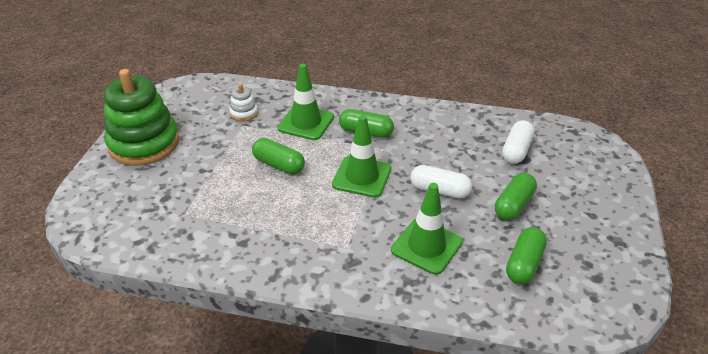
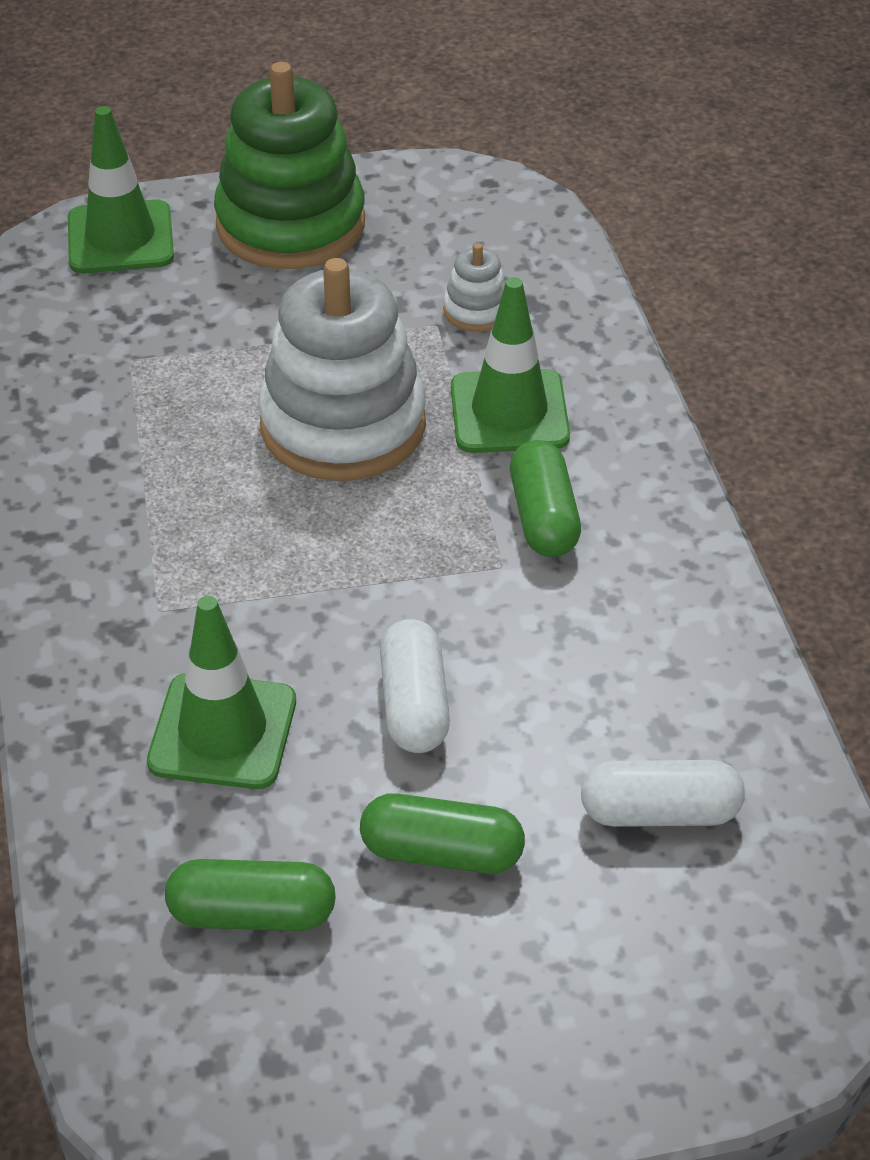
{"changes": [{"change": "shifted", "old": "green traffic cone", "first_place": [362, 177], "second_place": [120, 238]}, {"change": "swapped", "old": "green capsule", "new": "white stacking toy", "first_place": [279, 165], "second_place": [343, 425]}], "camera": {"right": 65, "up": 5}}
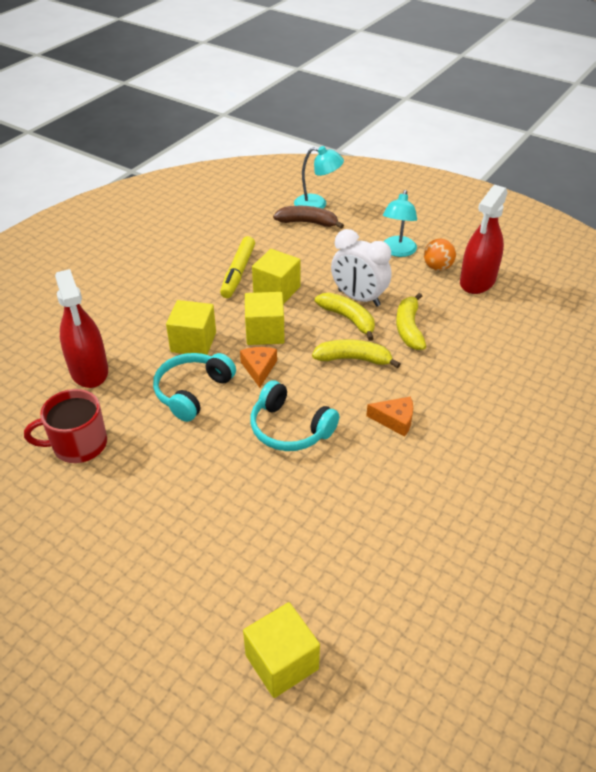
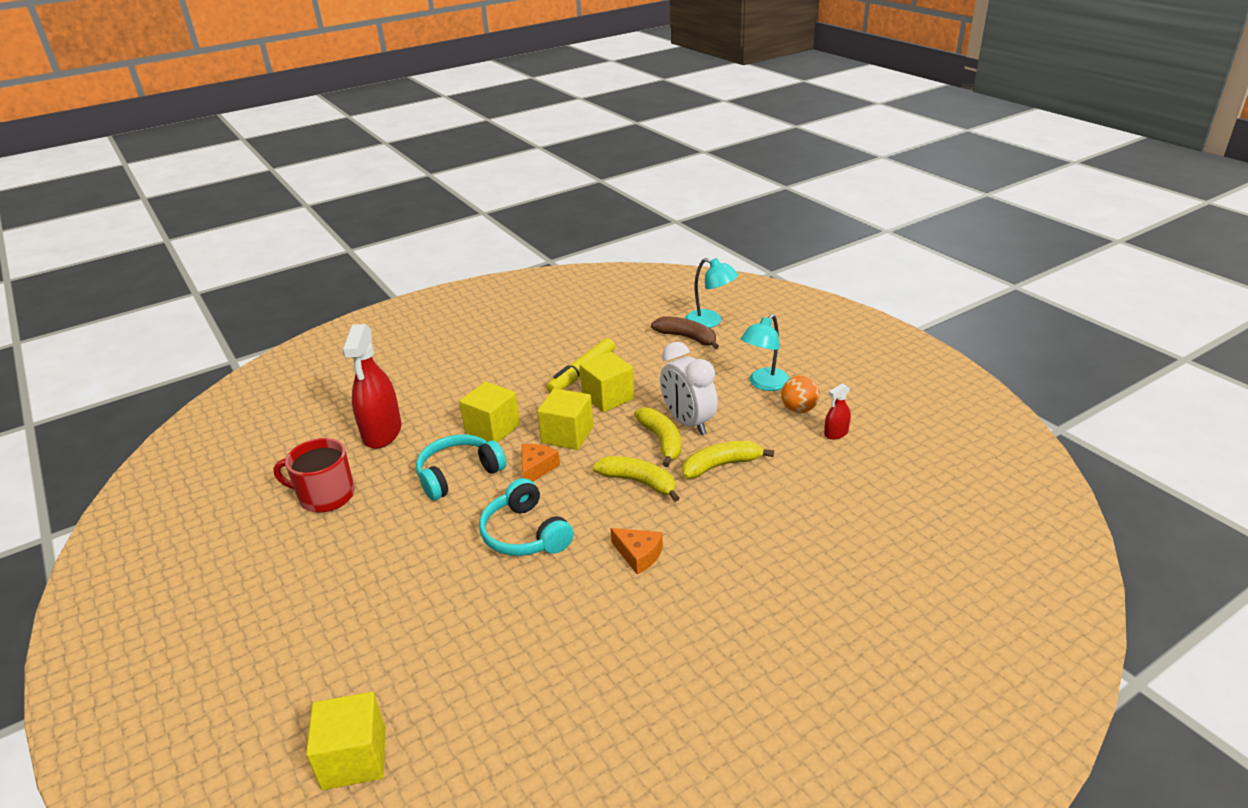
{"changes": [{"change": "rotated", "old": "yellow banana", "first_place": [409, 328], "second_place": [721, 465], "degrees": 45}, {"change": "scaled", "old": "red spray bottle", "first_place": [477, 281], "second_place": [836, 433], "factor": 0.46}], "camera": {"right": 25, "up": -10}}
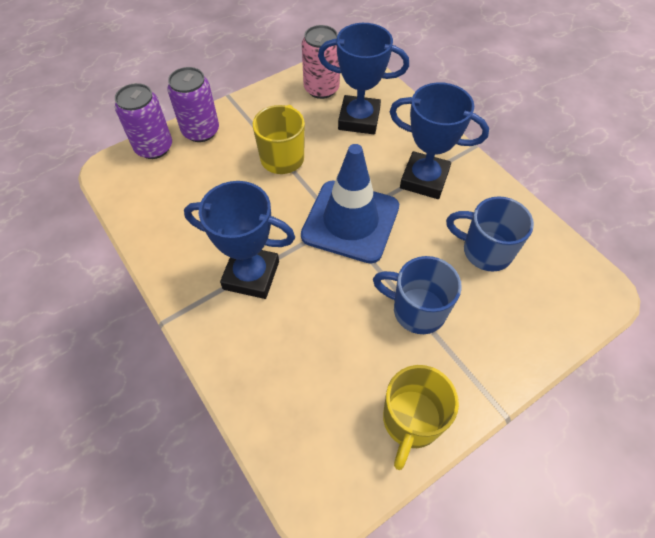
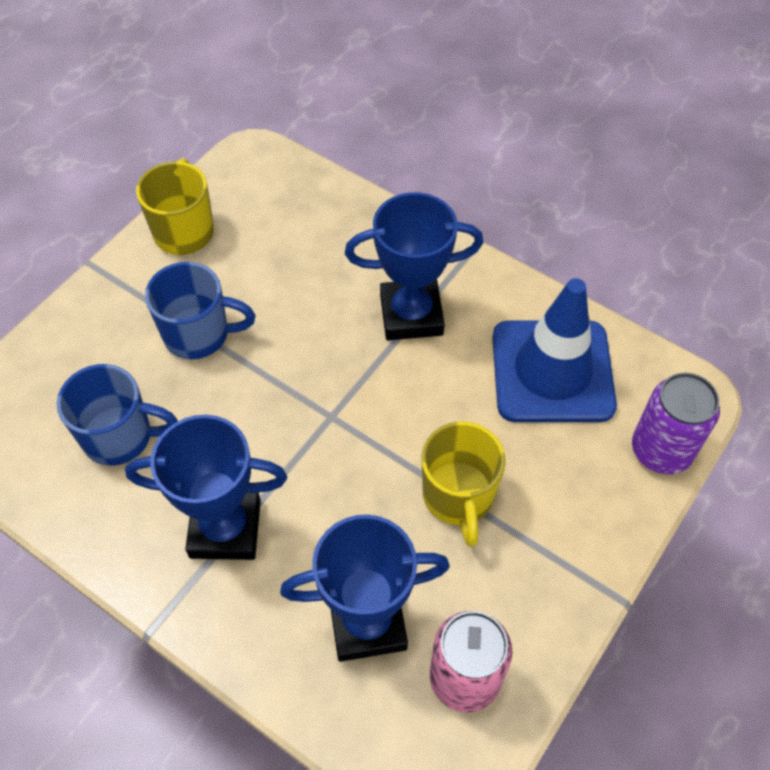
{"changes": [{"change": "shifted", "old": "blue traffic cone", "first_place": [350, 221], "second_place": [552, 371]}, {"change": "gone", "old": "purple can", "first_place": [201, 131]}], "camera": {"right": 160, "up": 0}}
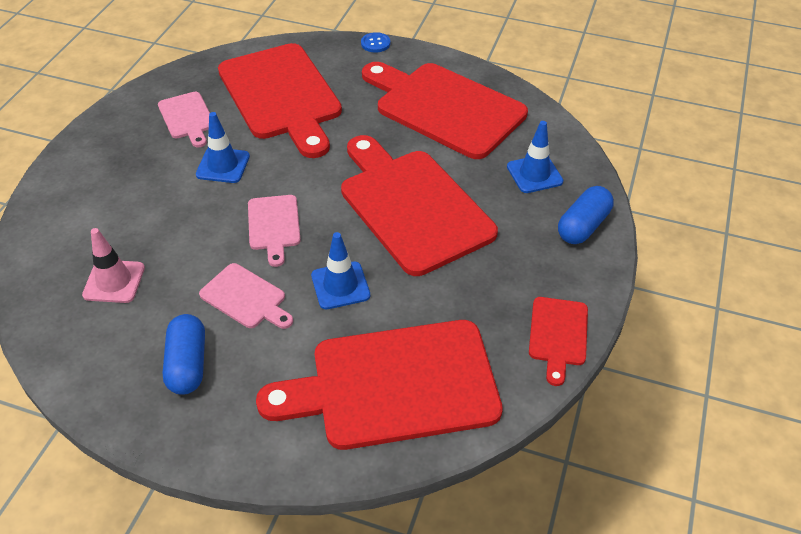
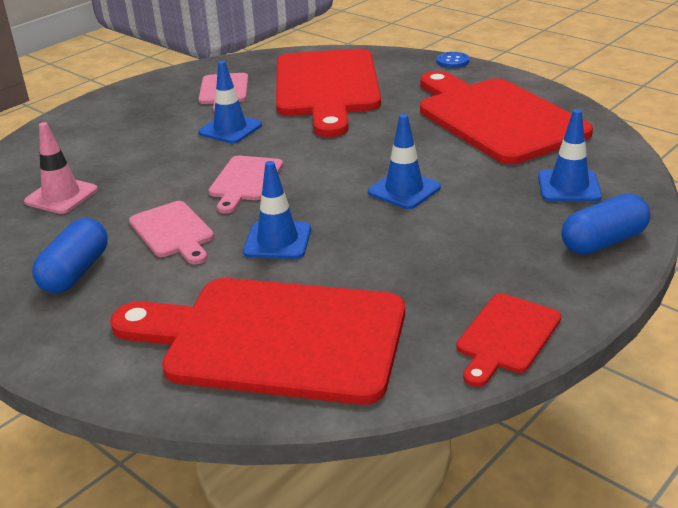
{"changes": [{"change": "swapped", "old": "red cutting board", "new": "blue traffic cone", "first_place": [412, 206], "second_place": [404, 190]}], "camera": {"right": 25, "up": -15}}
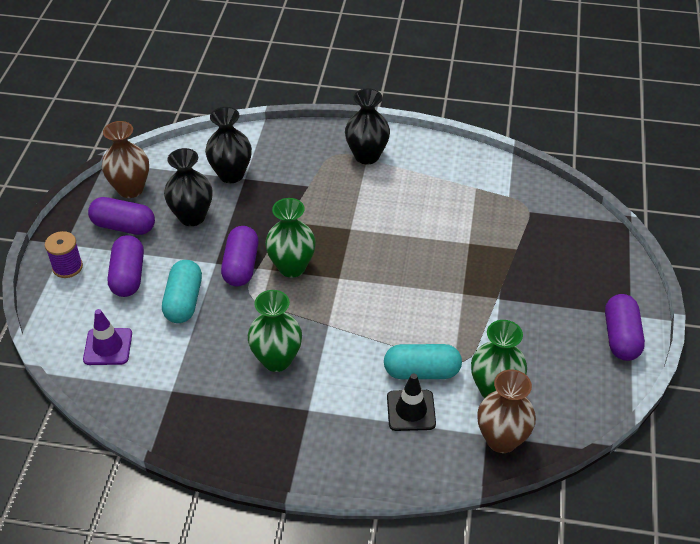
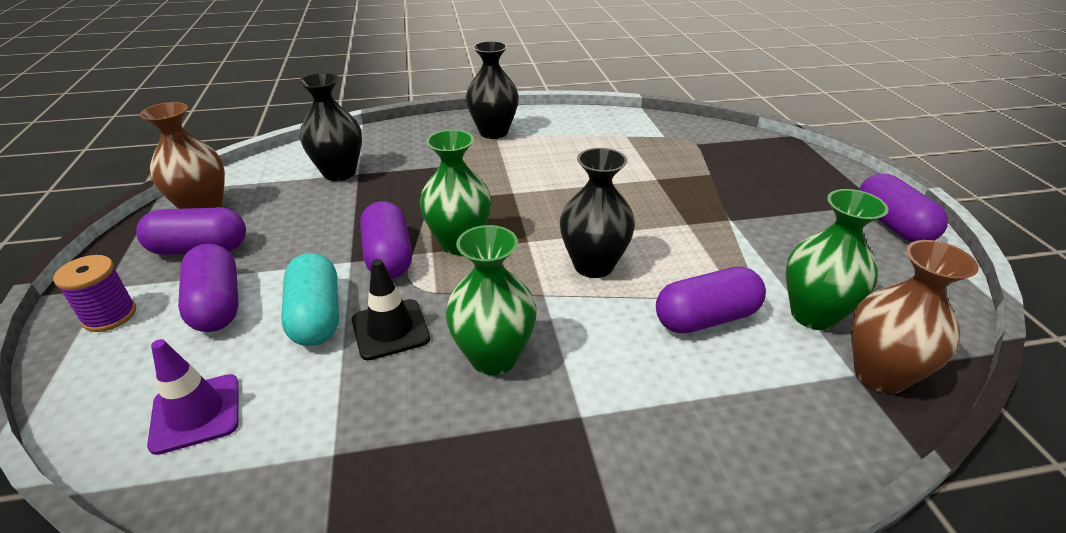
{"changes": [{"change": "shifted", "old": "black traffic cone", "first_place": [411, 410], "second_place": [390, 329]}, {"change": "shifted", "old": "black vase", "first_place": [192, 217], "second_place": [593, 265]}, {"change": "repainted", "old": "turquoise capsule", "new": "purple capsule", "first_place": [421, 371], "second_place": [706, 318]}], "camera": {"right": -20, "up": -10}}
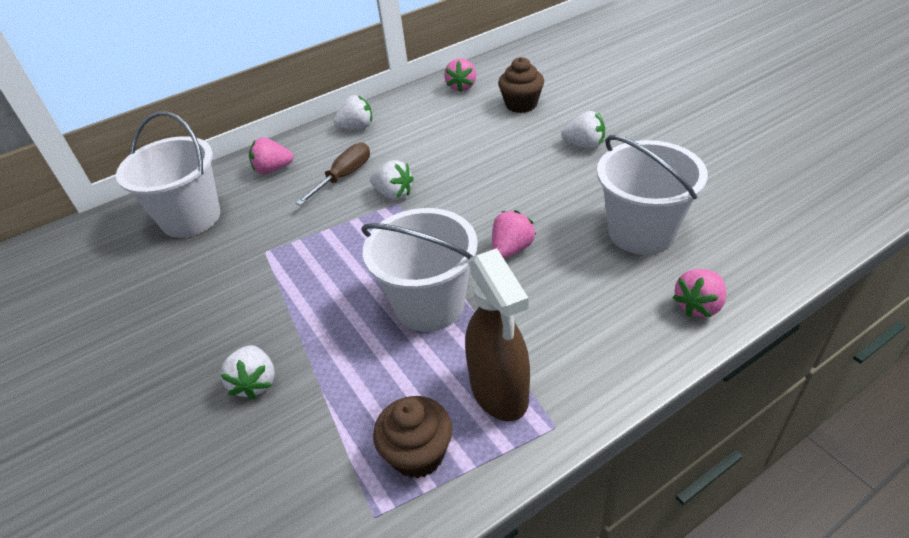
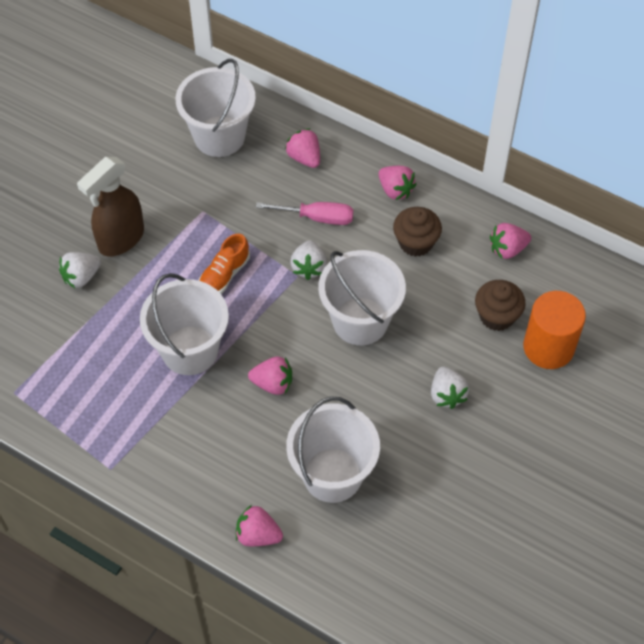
{"changes": [{"change": "shifted", "old": "brown spray bottle", "first_place": [499, 392], "second_place": [121, 239]}, {"change": "new", "new": "orange shoe", "second_place": [224, 275]}, {"change": "repainted", "old": "brown screwdriver", "new": "pink screwdriver", "first_place": [344, 177], "second_place": [316, 217]}, {"change": "new", "new": "white bucket", "second_place": [360, 321]}, {"change": "repainted", "old": "white strawberry", "new": "pink strawberry", "first_place": [357, 127], "second_place": [395, 190]}, {"change": "shifted", "old": "brown cupcake", "first_place": [418, 454], "second_place": [415, 242]}, {"change": "new", "new": "orange cylinder", "second_place": [548, 347]}], "camera": {"right": 60, "up": 15}}
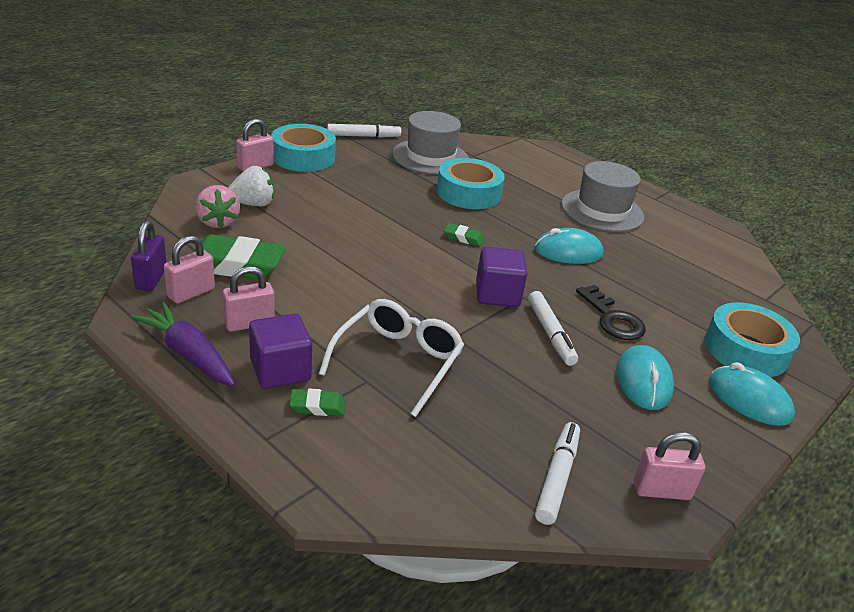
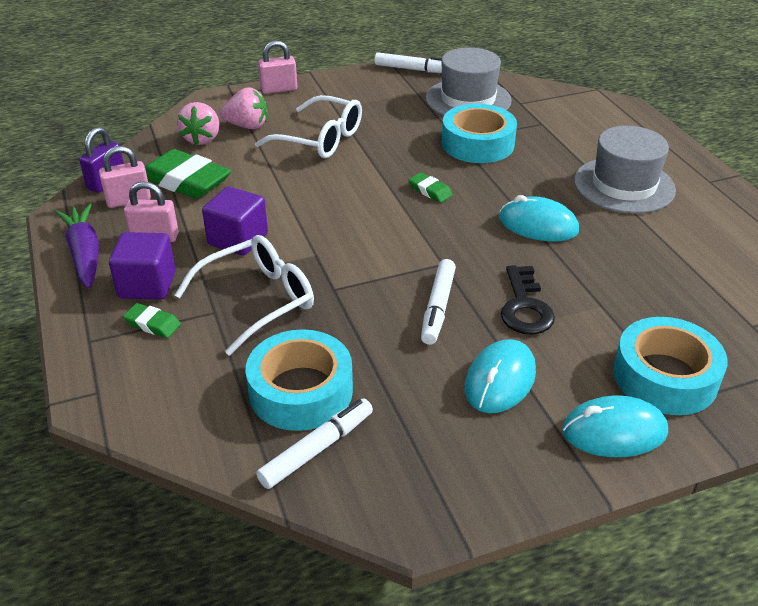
{"changes": [{"change": "shifted", "old": "purple cube", "first_place": [497, 294], "second_place": [238, 239]}, {"change": "repainted", "old": "white strawberry", "new": "pink strawberry", "first_place": [253, 204], "second_place": [247, 126]}, {"change": "shifted", "old": "turquoise tape", "first_place": [303, 157], "second_place": [301, 391]}, {"change": "new", "new": "white glasses", "second_place": [320, 139]}, {"change": "rotated", "old": "turquoise mouse", "first_place": [749, 399], "second_place": [614, 432], "degrees": -75}, {"change": "gone", "old": "pink padlock", "first_place": [661, 491]}], "camera": {"right": 30, "up": 5}}
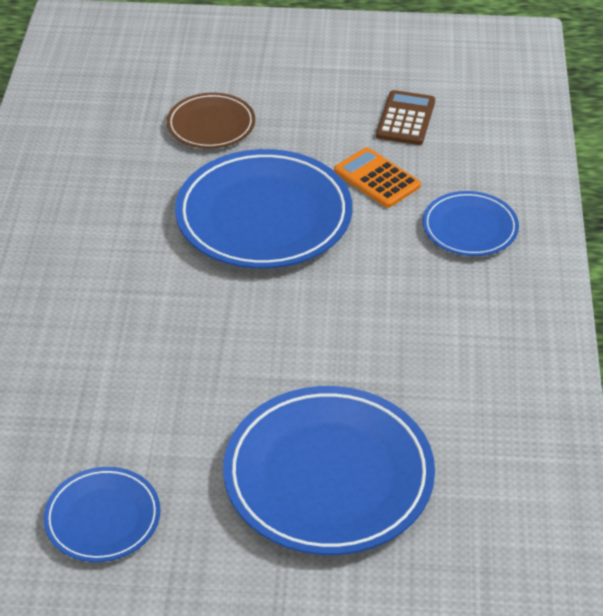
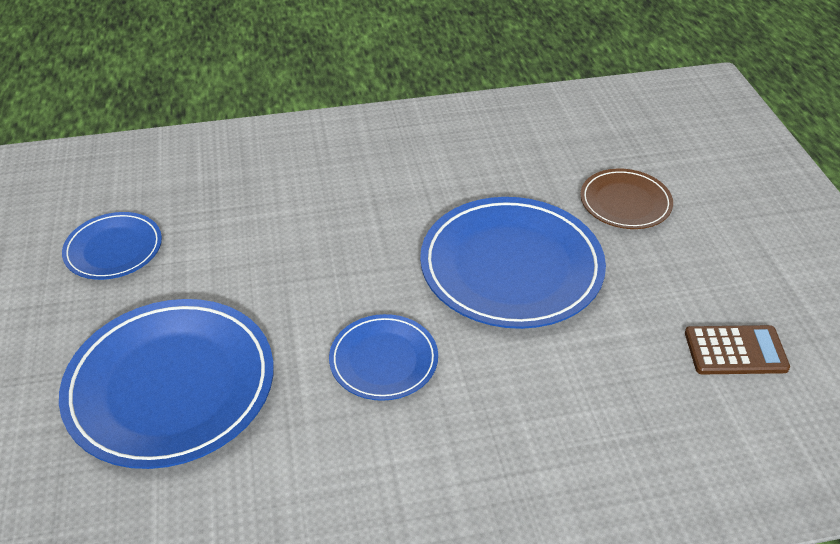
{"changes": [{"change": "shifted", "old": "blue plate", "first_place": [470, 228], "second_place": [383, 360]}, {"change": "gone", "old": "orange calculator", "first_place": [377, 178]}], "camera": {"right": 75, "up": 0}}
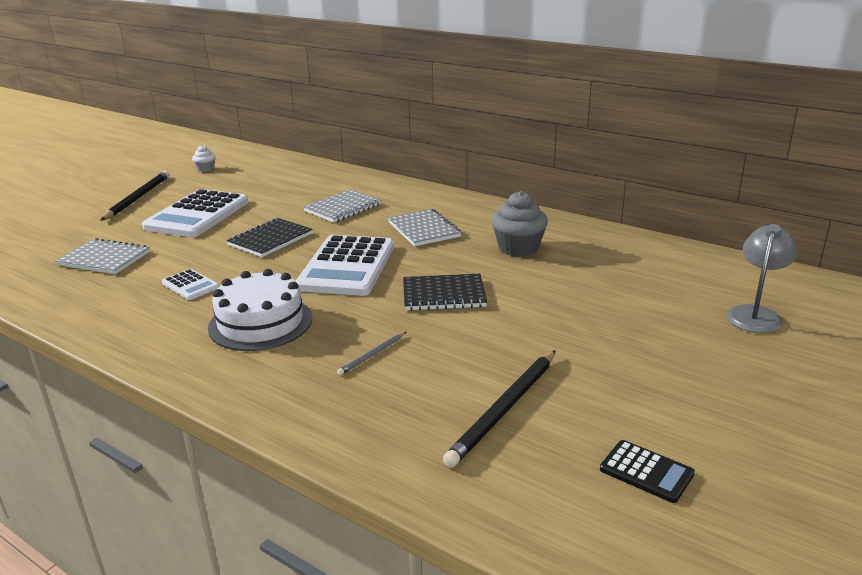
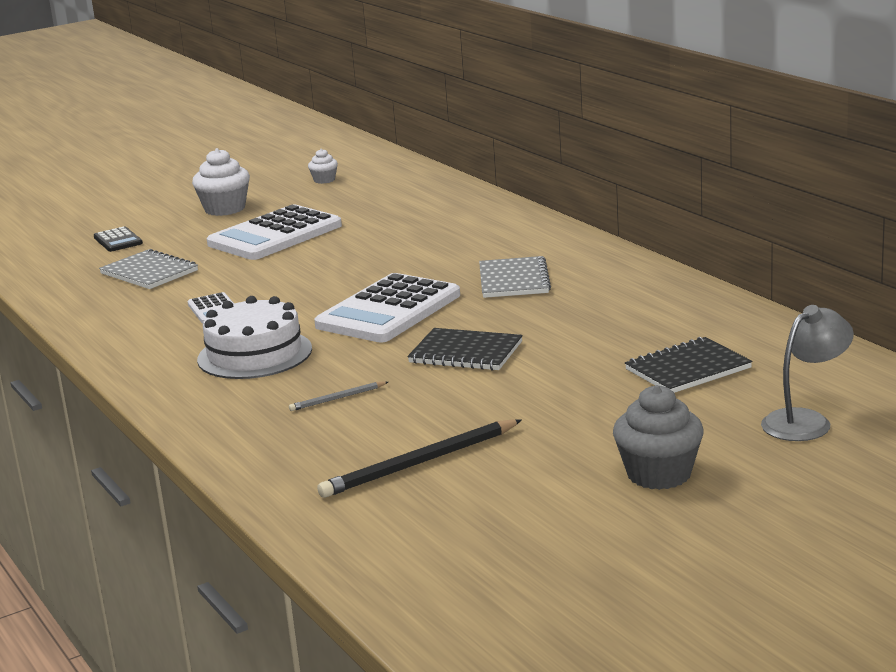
{"changes": [{"change": "shifted", "old": "black calculator", "first_place": [646, 472], "second_place": [118, 240]}, {"change": "swapped", "old": "black pencil", "new": "white cupcake", "first_place": [137, 198], "second_place": [225, 209]}, {"change": "shifted", "old": "grey cupcake", "first_place": [518, 248], "second_place": [659, 474]}, {"change": "shifted", "old": "black notebook", "first_place": [270, 239], "second_place": [688, 369]}, {"change": "gone", "old": "grey notebook", "first_place": [343, 208]}], "camera": {"right": 25, "up": -5}}
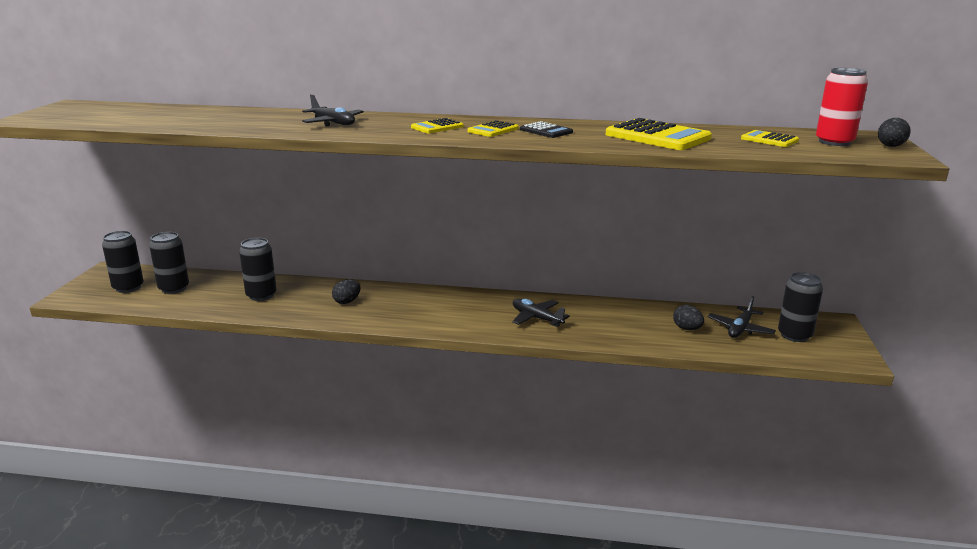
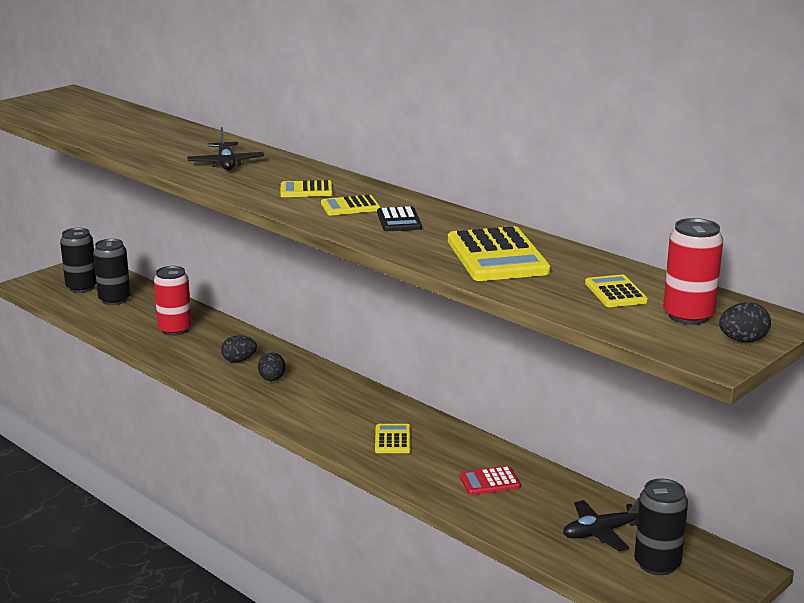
{"changes": [{"change": "repainted", "old": "black can", "new": "red can", "first_place": [261, 295], "second_place": [175, 329]}, {"change": "shifted", "old": "black egg", "first_place": [687, 329], "second_place": [272, 379]}, {"change": "swapped", "old": "black plane", "new": "yellow calculator", "first_place": [536, 318], "second_place": [393, 439]}, {"change": "new", "new": "red calculator", "second_place": [489, 481]}], "camera": {"right": 35, "up": 0}}
